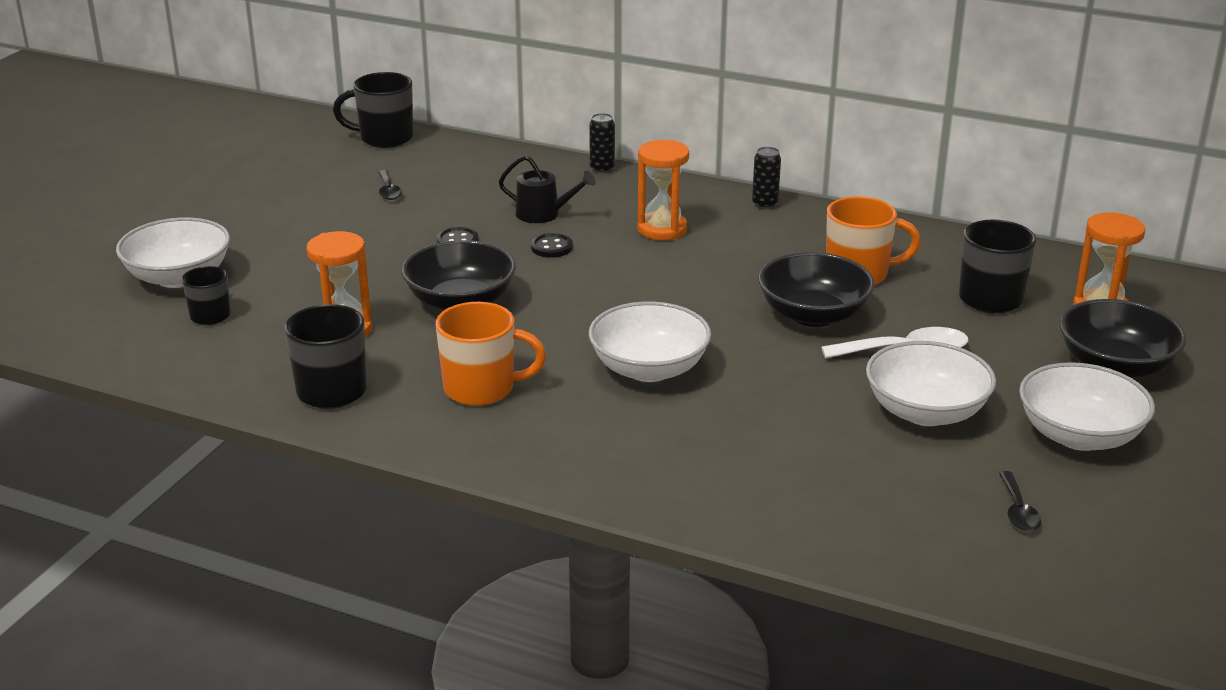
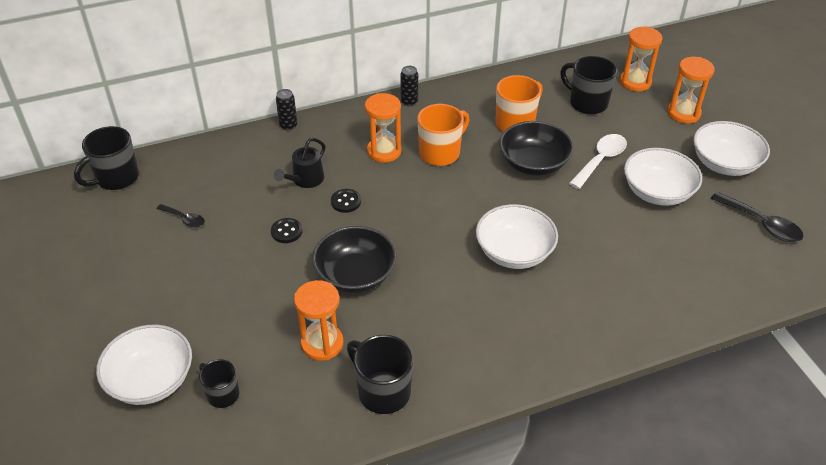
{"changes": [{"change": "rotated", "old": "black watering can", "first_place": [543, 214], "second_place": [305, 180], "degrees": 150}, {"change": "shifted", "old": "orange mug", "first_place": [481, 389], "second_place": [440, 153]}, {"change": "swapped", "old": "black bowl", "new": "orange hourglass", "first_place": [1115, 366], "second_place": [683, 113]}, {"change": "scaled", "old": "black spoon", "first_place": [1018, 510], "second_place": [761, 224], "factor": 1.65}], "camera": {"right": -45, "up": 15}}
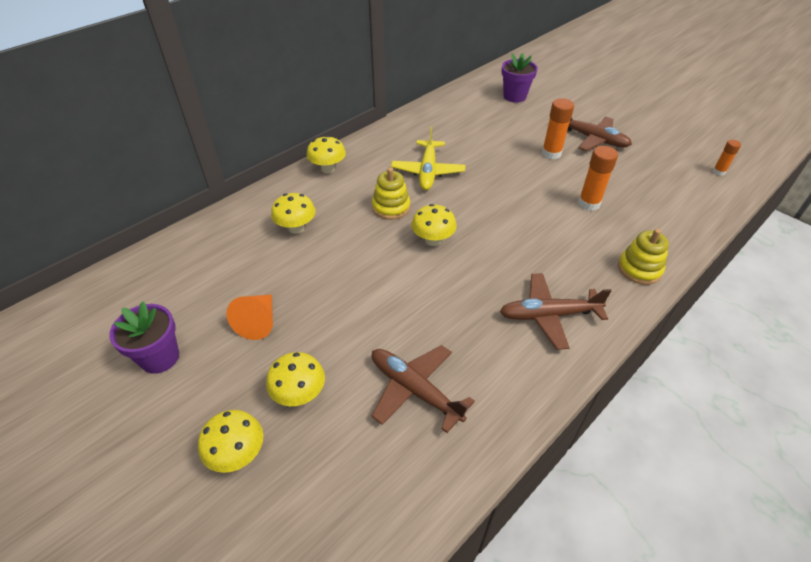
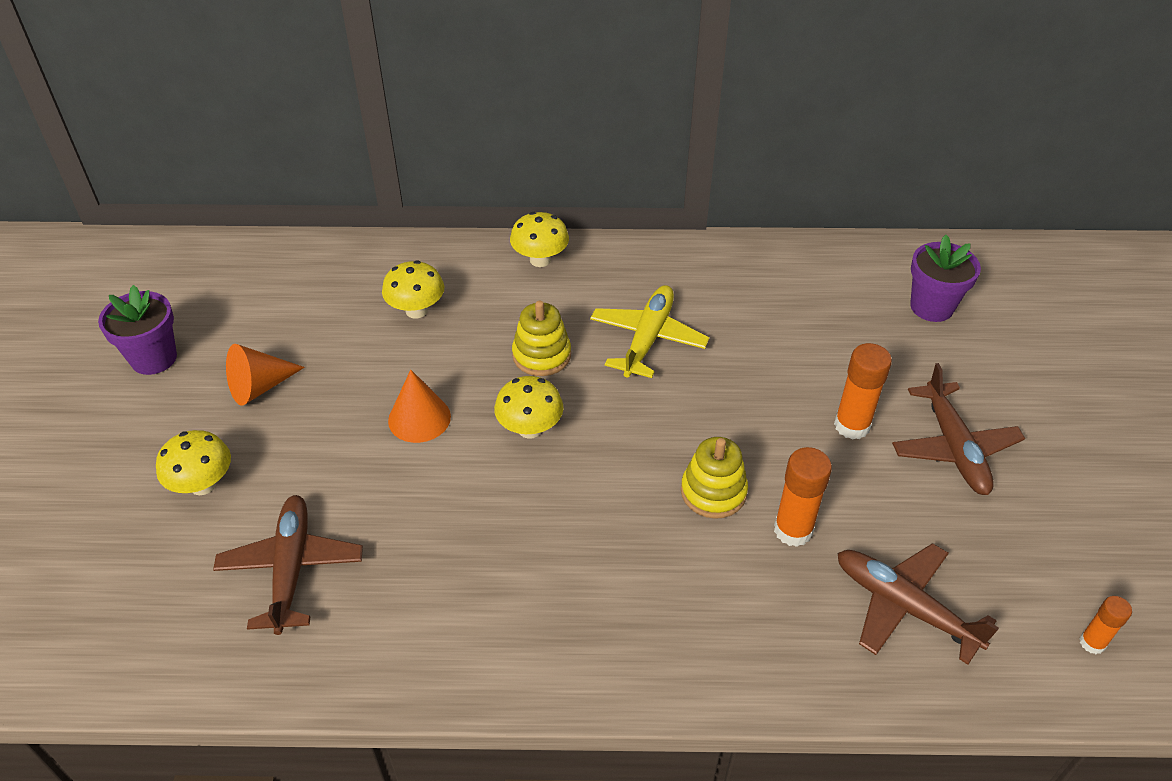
{"changes": [{"change": "new", "new": "orange cone", "second_place": [419, 418]}, {"change": "rotated", "old": "yellow plane", "first_place": [428, 171], "second_place": [648, 339], "degrees": 150}, {"change": "shifted", "old": "yellow stacking toy", "first_place": [639, 269], "second_place": [713, 492]}, {"change": "shifted", "old": "brown plane", "first_place": [549, 315], "second_place": [904, 607]}, {"change": "gone", "old": "yellow mushroom", "first_place": [238, 454]}], "camera": {"right": 45, "up": 0}}
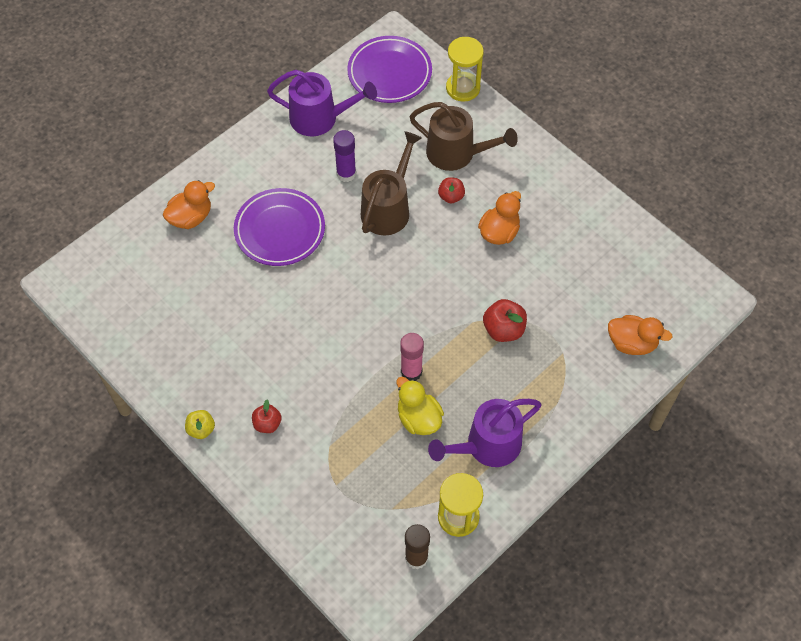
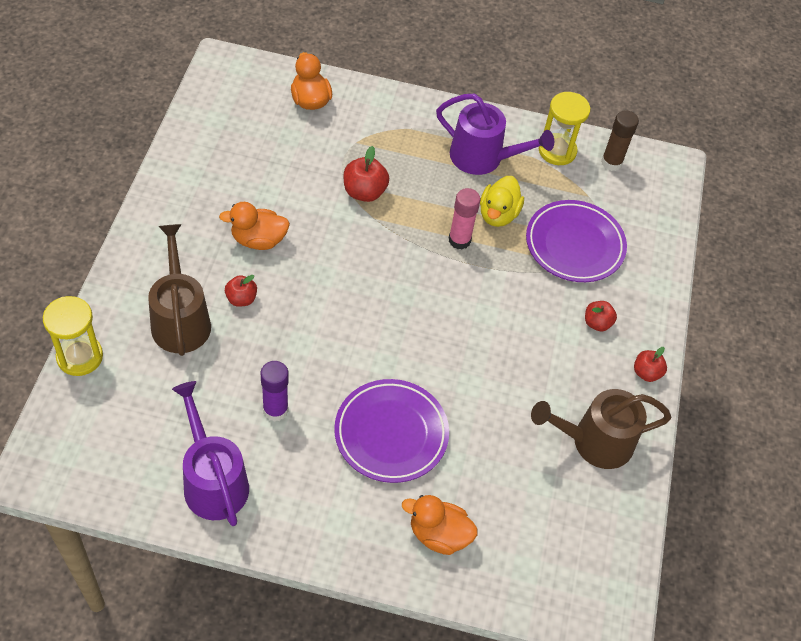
{"changes": [{"change": "shifted", "old": "purple plate", "first_place": [389, 73], "second_place": [574, 245]}, {"change": "shifted", "old": "brown watering can", "first_place": [388, 208], "second_place": [594, 442]}, {"change": "repainted", "old": "yellow apple", "new": "red apple", "first_place": [201, 429], "second_place": [646, 373]}], "camera": {"right": -130, "up": -5}}
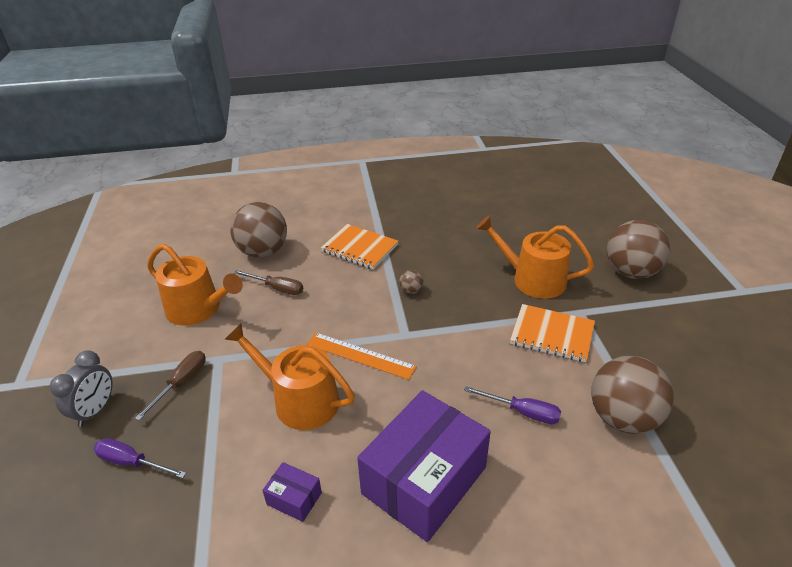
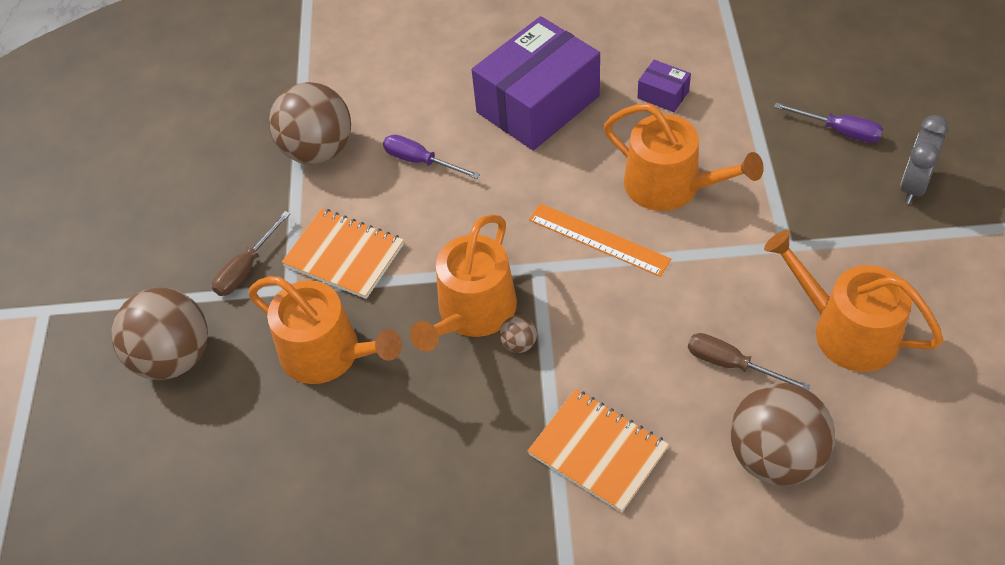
{"changes": [{"change": "shifted", "old": "brown screwdriver", "first_place": [181, 382], "second_place": [246, 268]}, {"change": "new", "new": "orange watering can", "second_place": [472, 312]}], "camera": {"right": -170, "up": 15}}
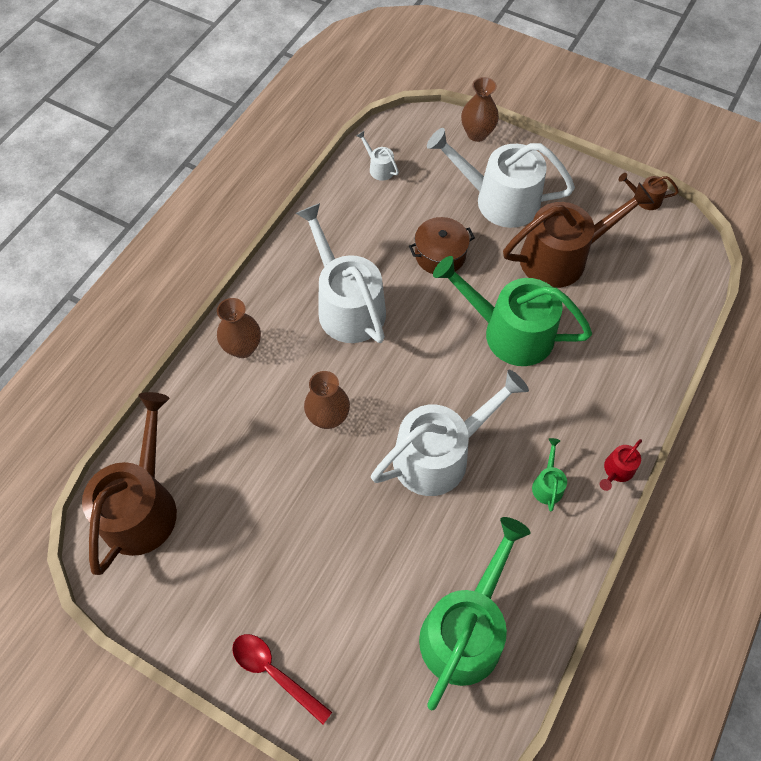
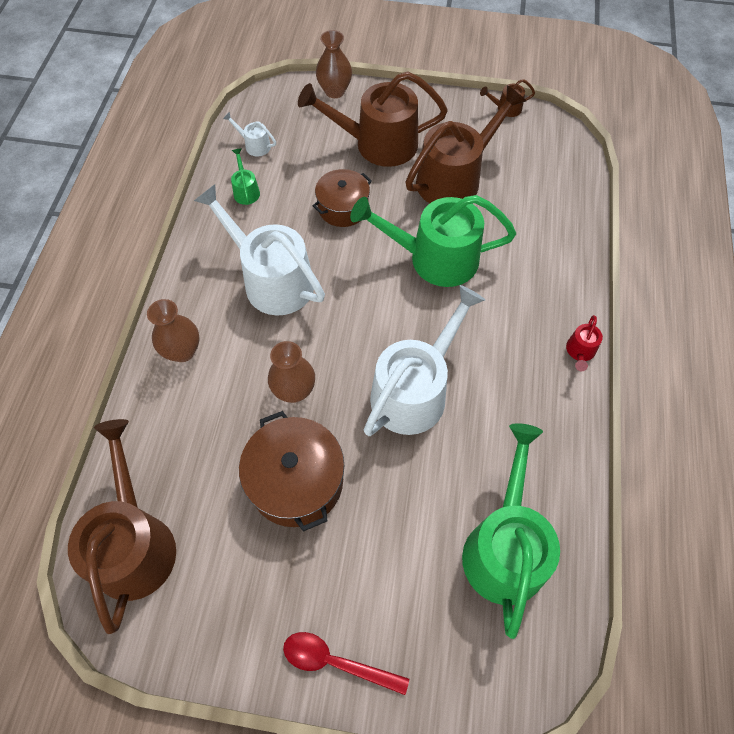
{"changes": [{"change": "shifted", "old": "green watering can", "first_place": [547, 484], "second_place": [246, 191]}, {"change": "new", "new": "brown pot", "second_place": [296, 481]}, {"change": "repainted", "old": "white watering can", "new": "brown watering can", "first_place": [499, 200], "second_place": [378, 144]}], "camera": {"right": -20, "up": 0}}
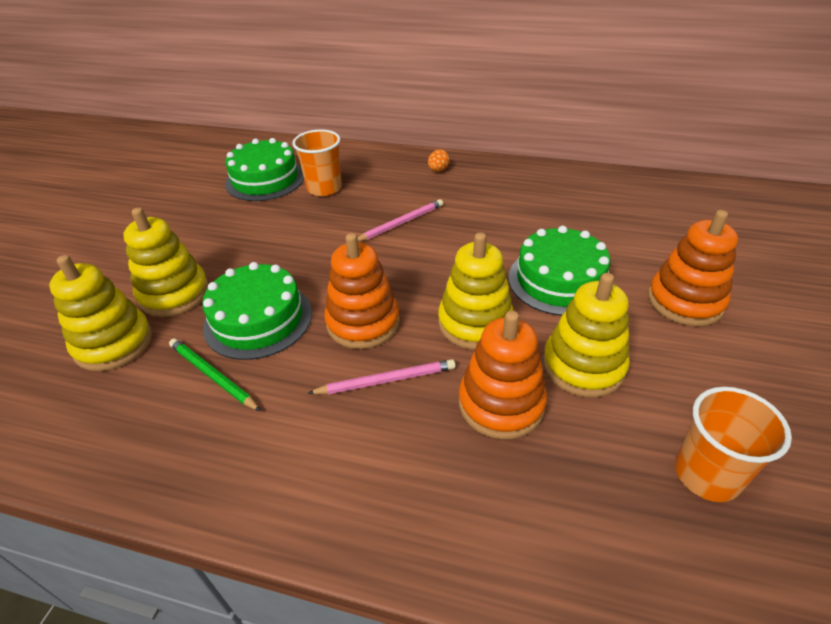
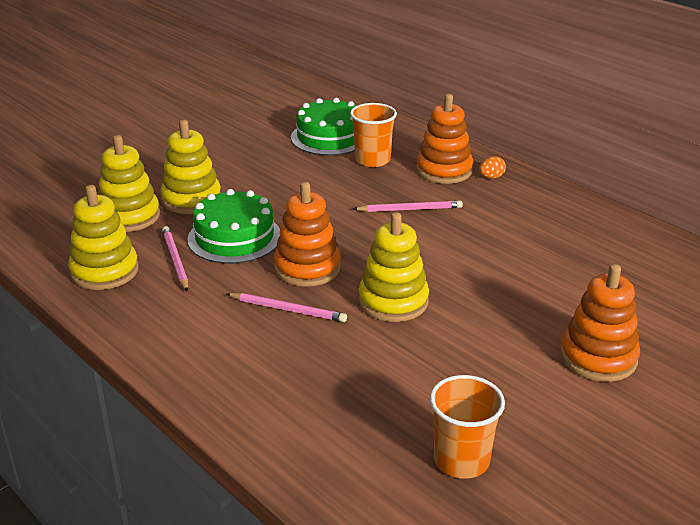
{"changes": [{"change": "shifted", "old": "yellow stacking toy", "first_place": [583, 366], "second_place": [104, 271]}, {"change": "repainted", "old": "green pencil", "new": "pink pencil", "first_place": [212, 376], "second_place": [175, 260]}, {"change": "shifted", "old": "orange stacking toy", "first_place": [501, 403], "second_place": [444, 170]}, {"change": "gone", "old": "green cake", "first_place": [559, 280]}], "camera": {"right": 30, "up": -10}}
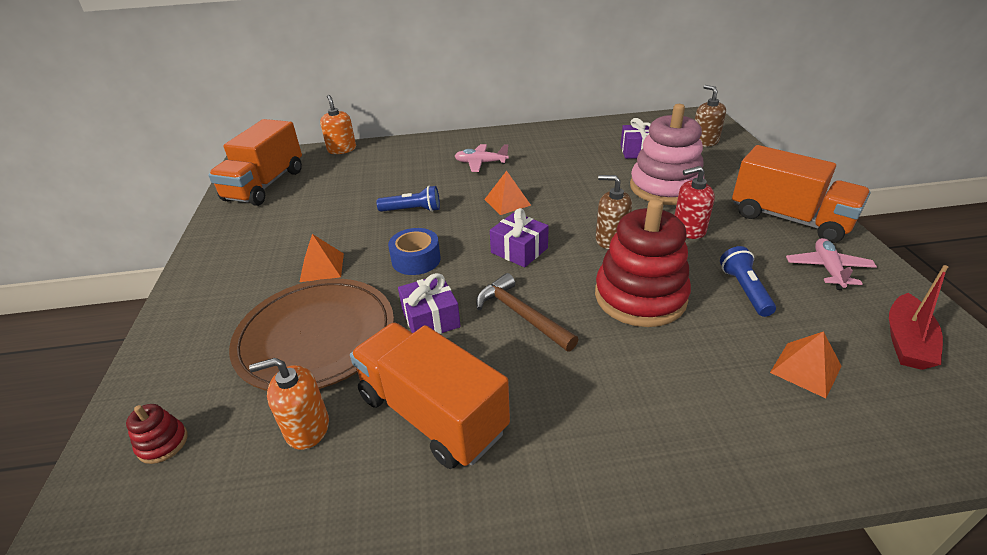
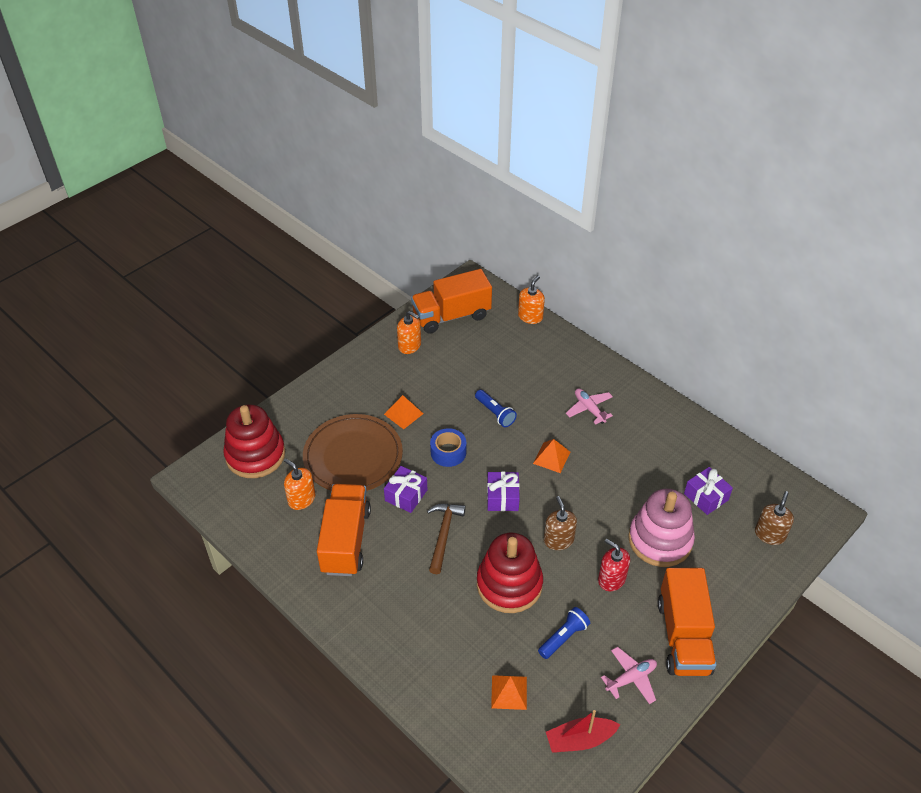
{"changes": [{"change": "scaled", "old": "red stacking toy", "first_place": [163, 443], "second_place": [255, 455], "factor": 2.43}, {"change": "new", "new": "orange soap dispenser", "second_place": [409, 346]}], "camera": {"right": 50, "up": 10}}
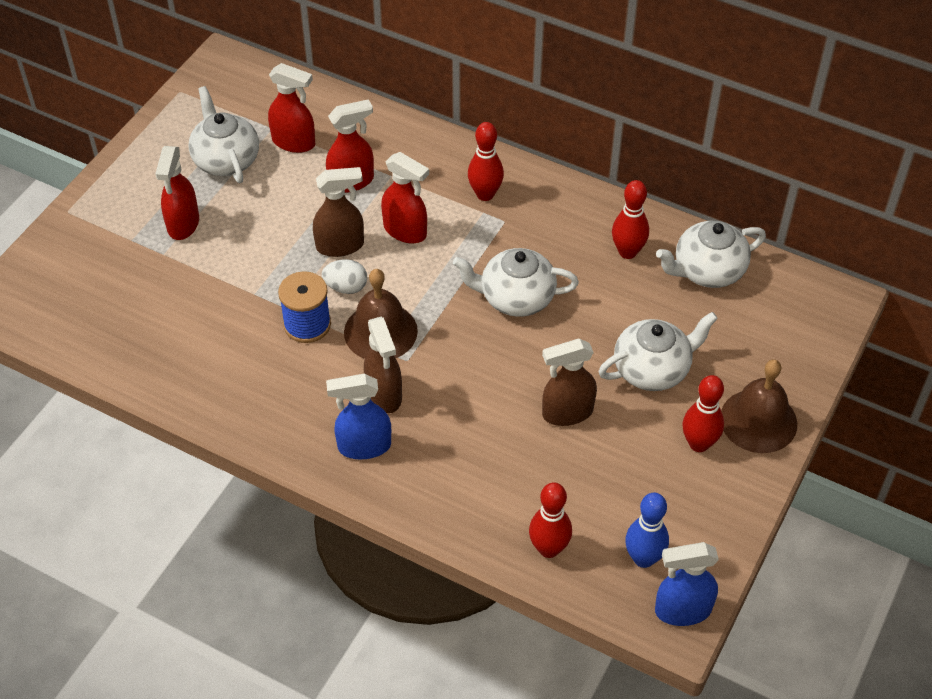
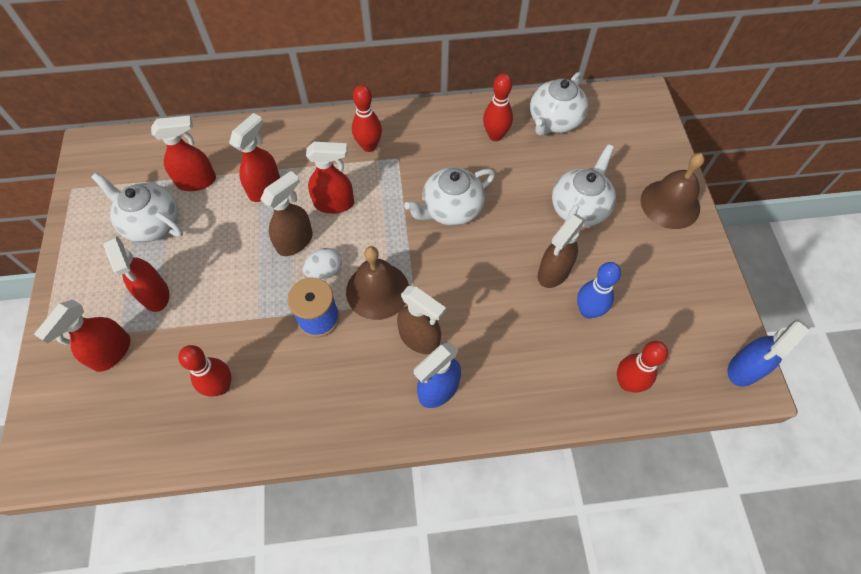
{"changes": [{"change": "new", "new": "red spray bottle", "second_place": [111, 352]}, {"change": "shifted", "old": "red bowling pin", "first_place": [699, 444], "second_place": [221, 386]}, {"change": "shifted", "old": "blue bowling pin", "first_place": [643, 558], "second_place": [588, 311]}], "camera": {"right": -35, "up": 10}}
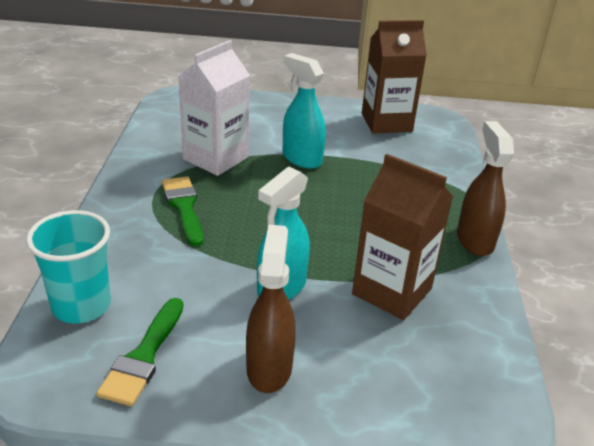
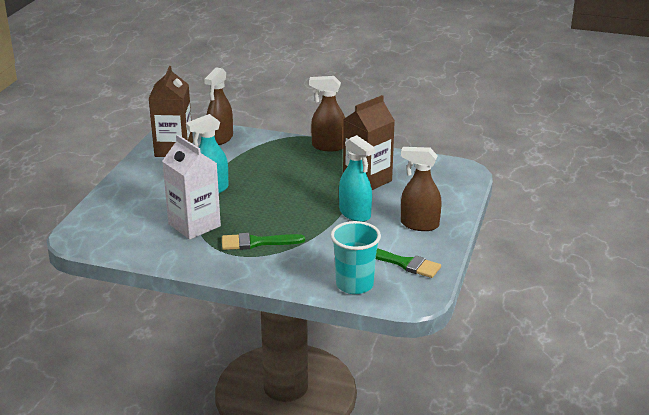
{"changes": [{"change": "new", "new": "brown spray bottle", "second_place": [220, 138]}], "camera": {"right": -75, "up": -5}}
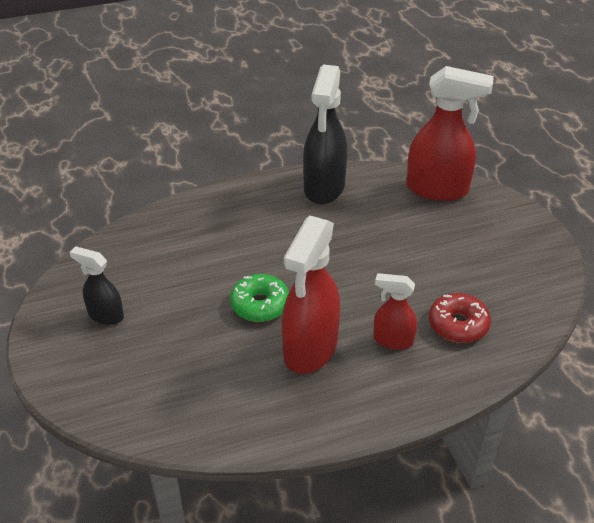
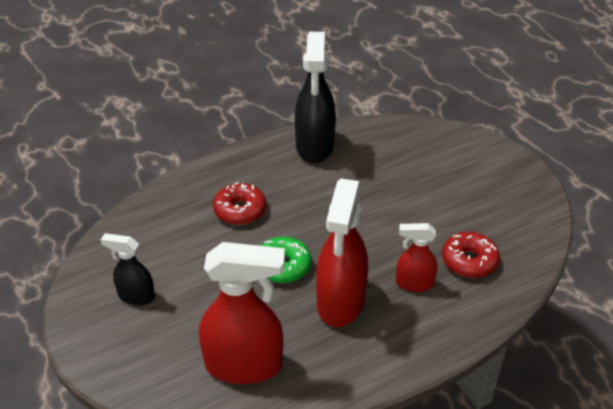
{"changes": [{"change": "shifted", "old": "red spray bottle", "first_place": [438, 189], "second_place": [244, 365]}, {"change": "new", "new": "red donut", "second_place": [240, 210]}], "camera": {"right": -10, "up": 0}}
